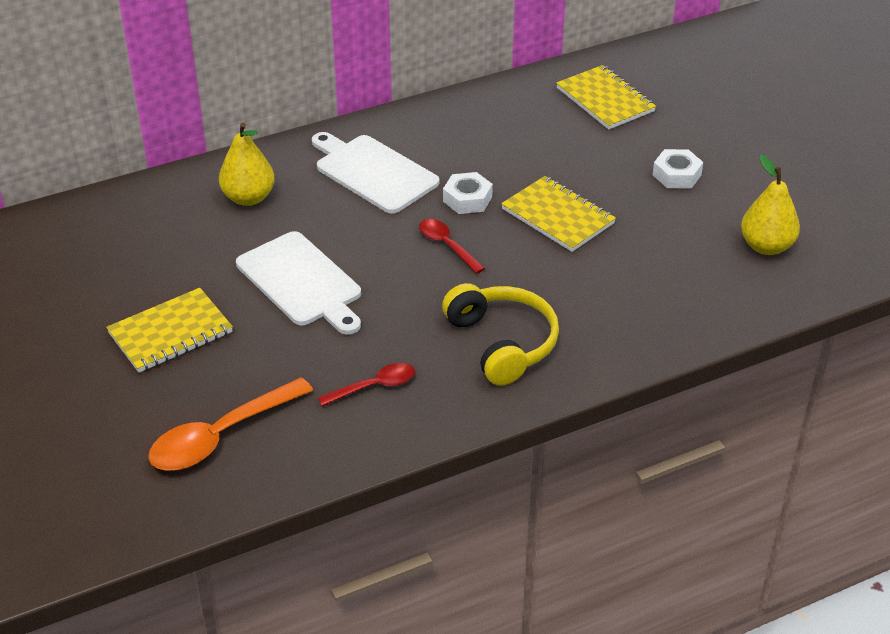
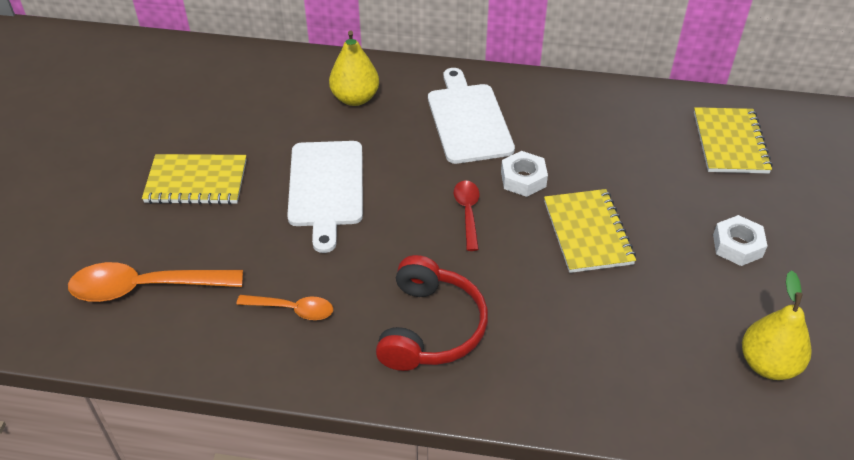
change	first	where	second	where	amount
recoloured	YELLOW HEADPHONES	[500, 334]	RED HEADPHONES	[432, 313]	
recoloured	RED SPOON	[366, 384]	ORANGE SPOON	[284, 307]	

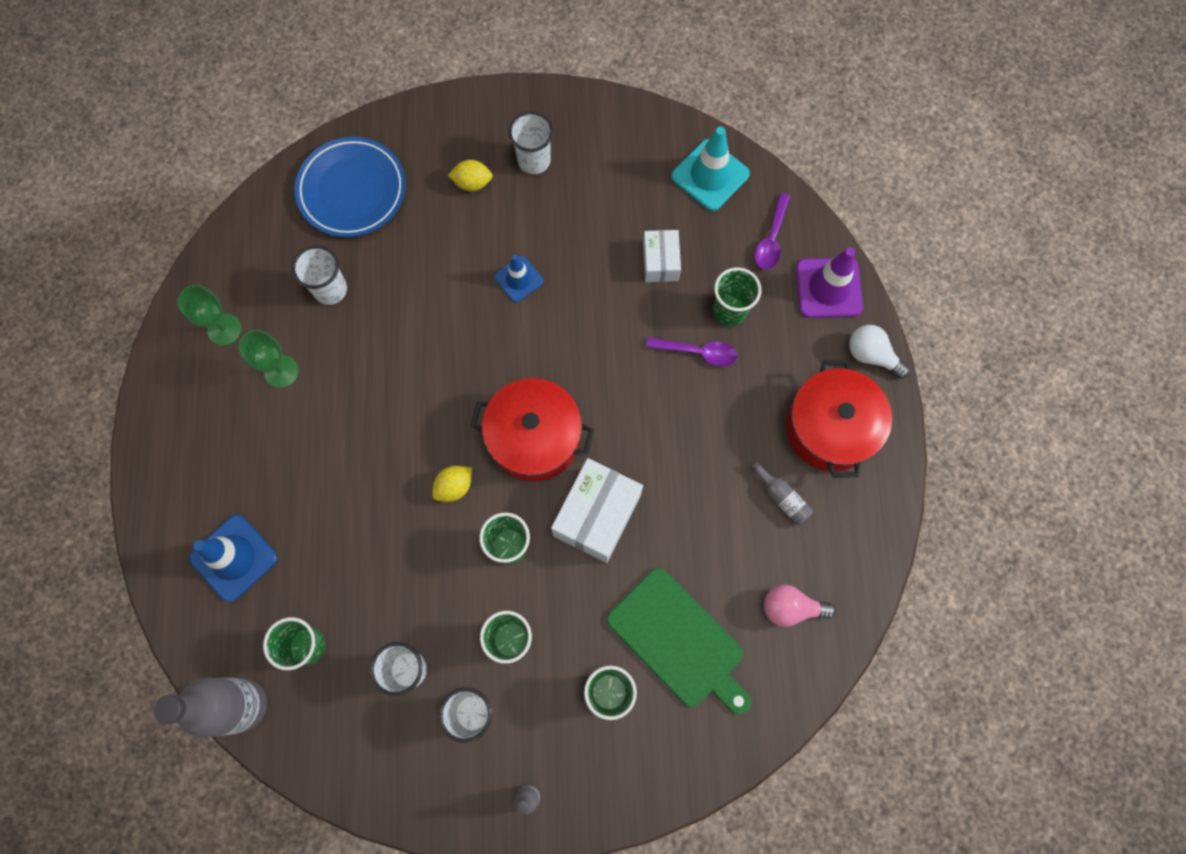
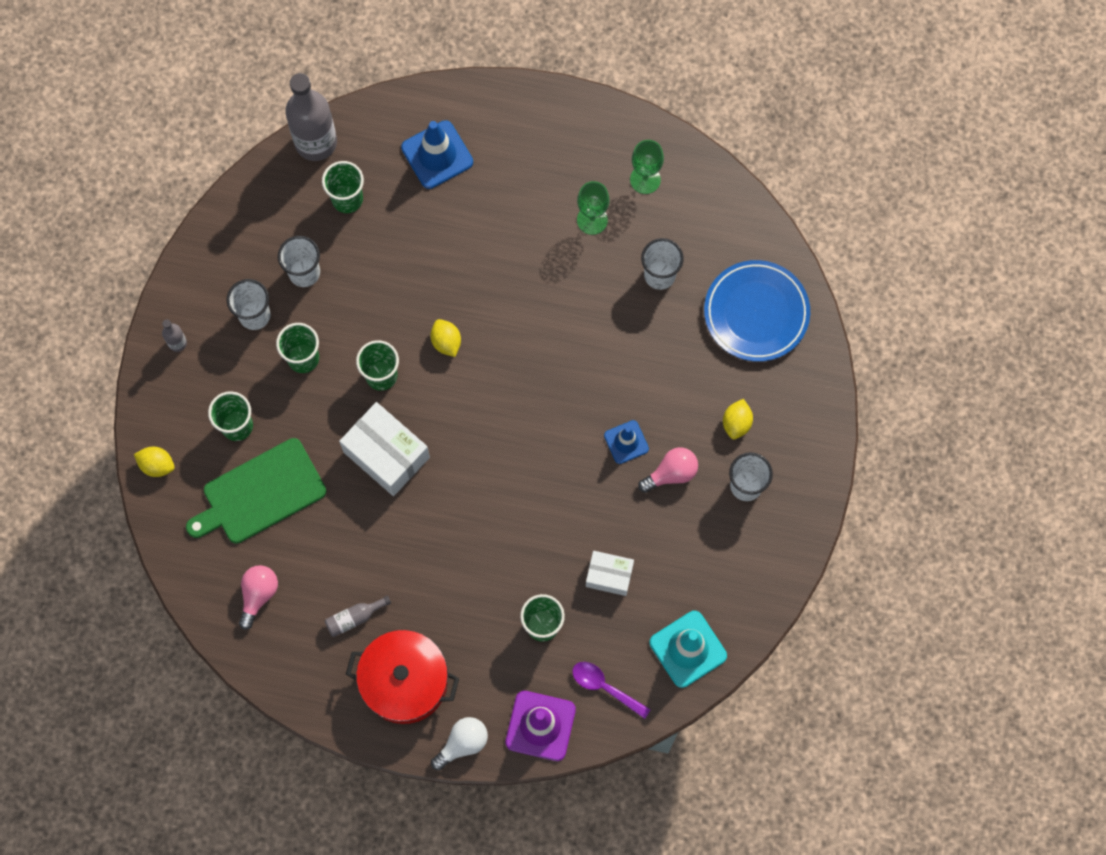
change	first	where	second	where	amount
removed	PURPLE SPOON	[691, 352]			
removed	RED POT	[532, 430]			
added			YELLOW LEMON	[154, 462]	
added			PINK LIGHT BULB	[668, 470]	

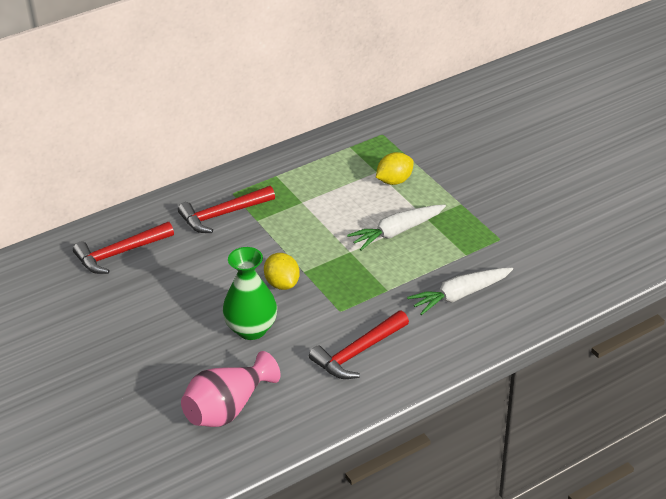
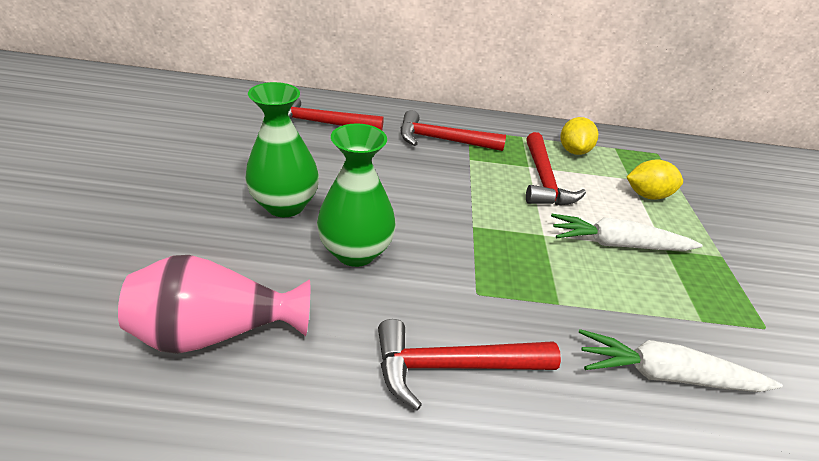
change	first	where	second	where	amount
moved	YELLOW LEMON	[282, 271]		[579, 136]	
added			GREEN VASE	[282, 149]	
added			RED HAMMER	[556, 169]	

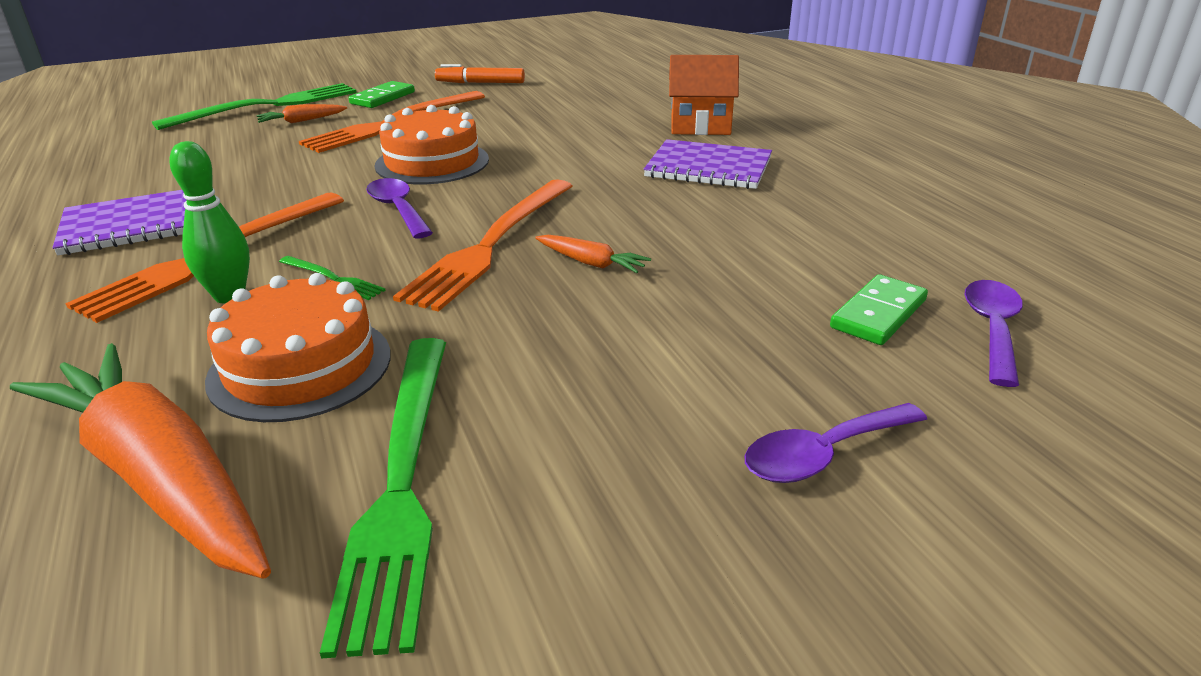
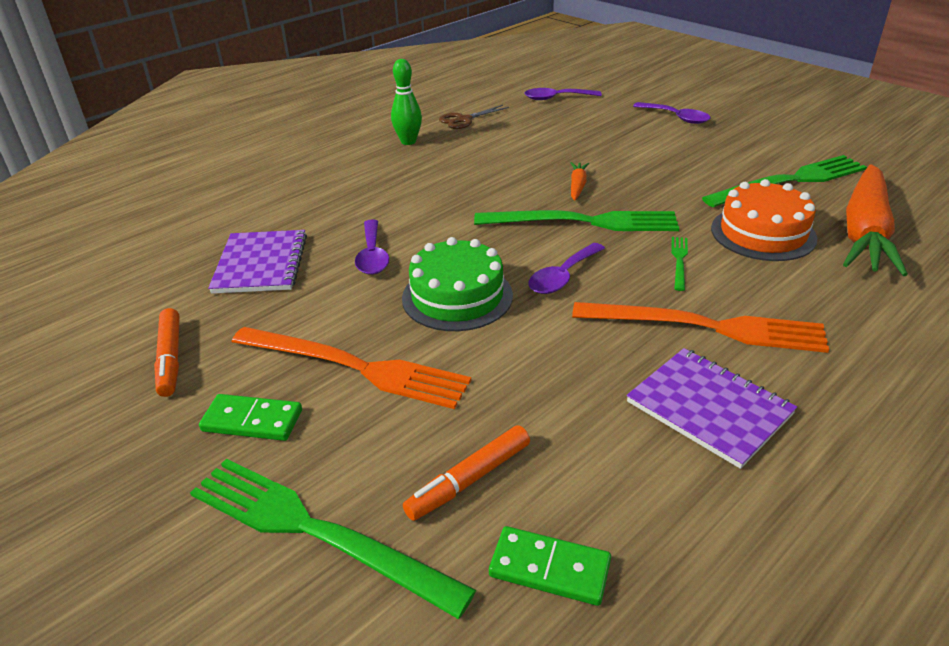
change	first	where	second	where	amount
removed	ORANGE HOUSE	[704, 95]			
removed	ORANGE CARROT	[302, 113]			
recoloured	ORANGE CAKE	[431, 144]	GREEN CAKE	[457, 284]	
moved	PURPLE NOTEBOOK	[708, 164]		[257, 262]	
moved	GREEN BOWLING PIN	[209, 222]		[406, 102]	
recoloured	ORANGE FORK	[482, 245]	GREEN FORK	[576, 220]	
moved	GREEN DOMINO	[879, 309]		[550, 566]	
added			BROWN SCISSORS	[474, 117]	
added			PURPLE SPOON	[372, 247]	
added			ORANGE MARKER	[466, 473]	

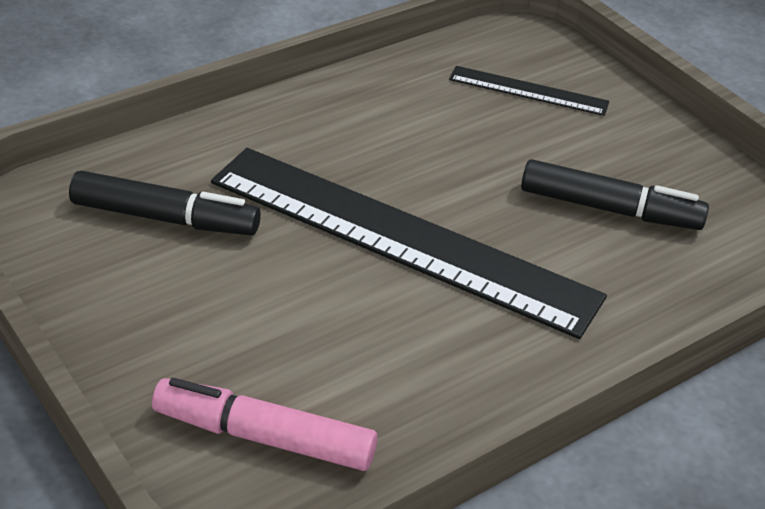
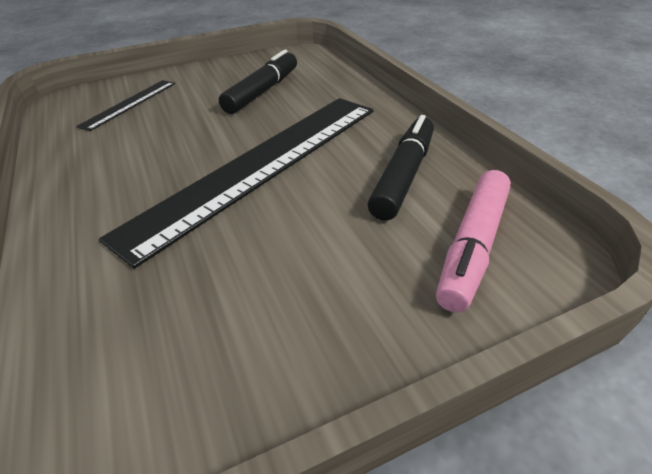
change	first	where	second	where	amount
moved	BLACK MARKER	[165, 203]		[401, 168]	

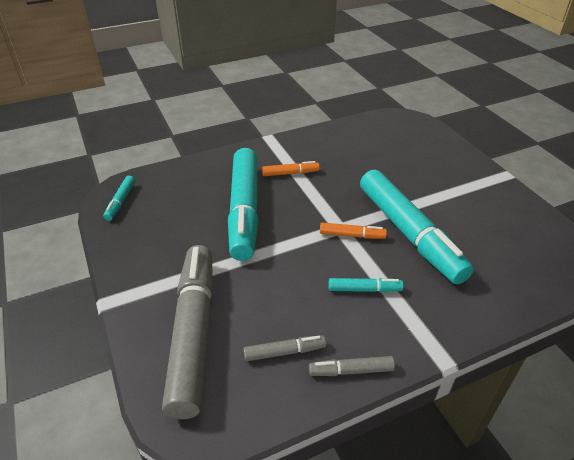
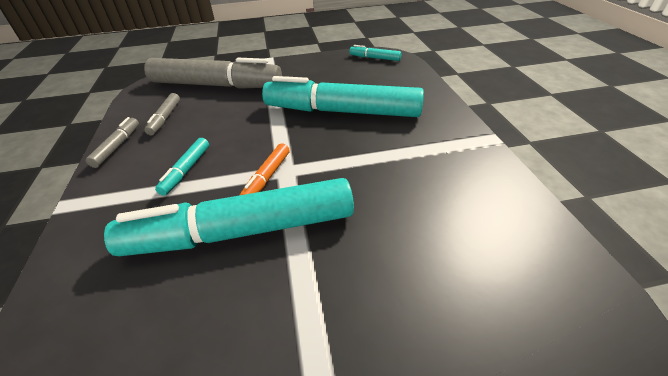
change	first	where	second	where	amount
removed	ORANGE MARKER	[291, 168]			

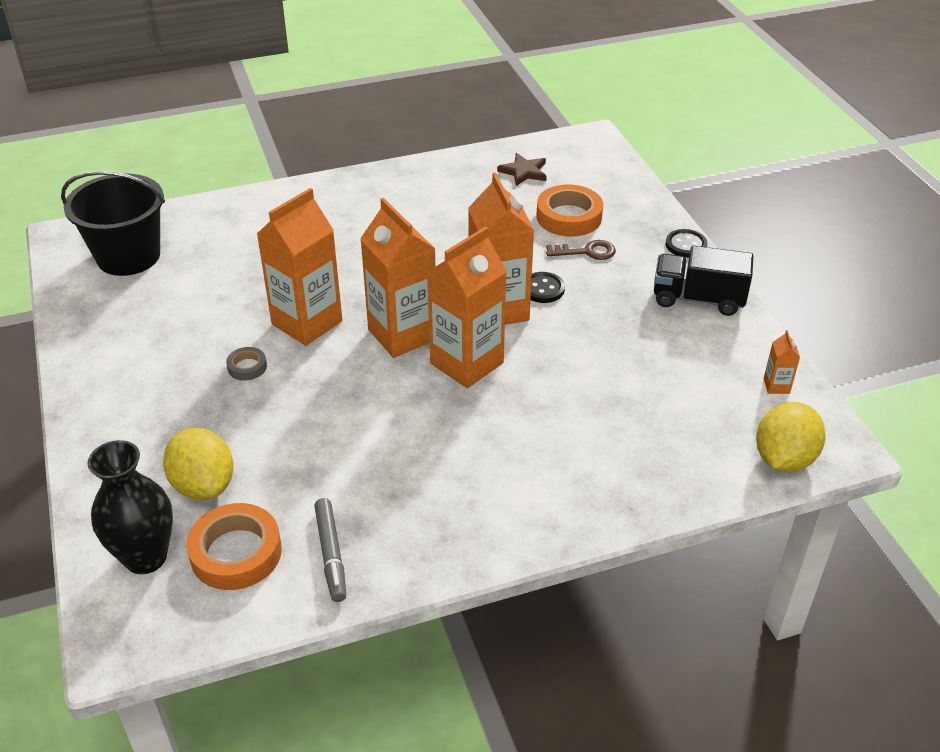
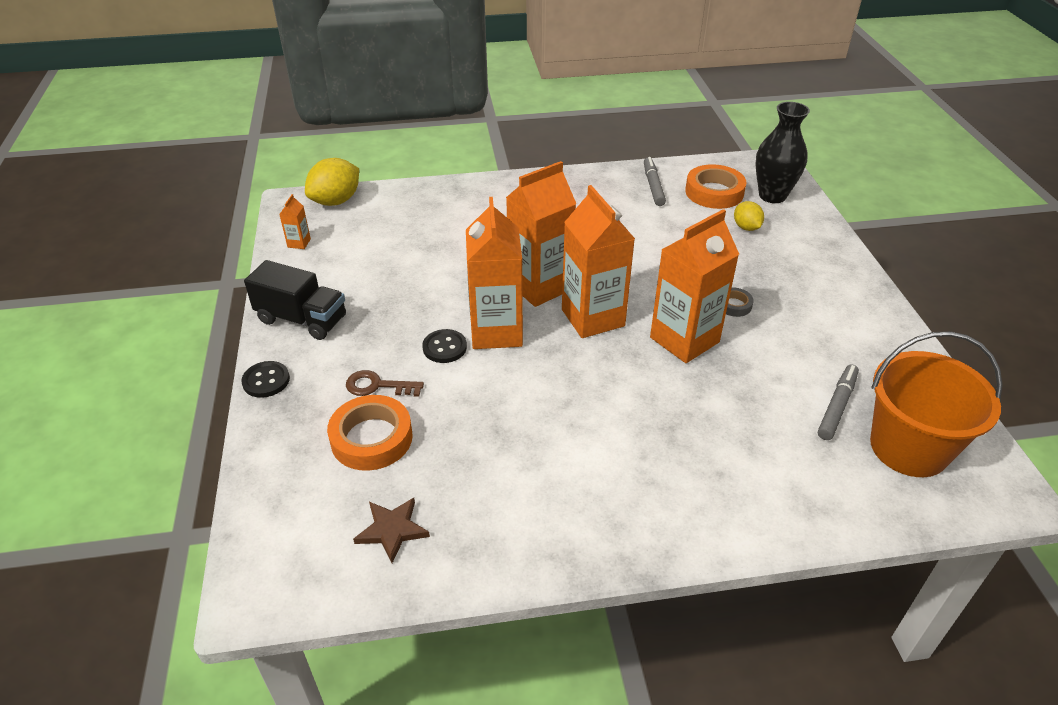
change	first	where	second	where	amount
recoloured	BLACK BUCKET	[113, 223]	ORANGE BUCKET	[936, 404]	
resized	YELLOW LEMON	[198, 464]		[749, 216]	x0.59
added			GREY MARKER	[838, 402]	

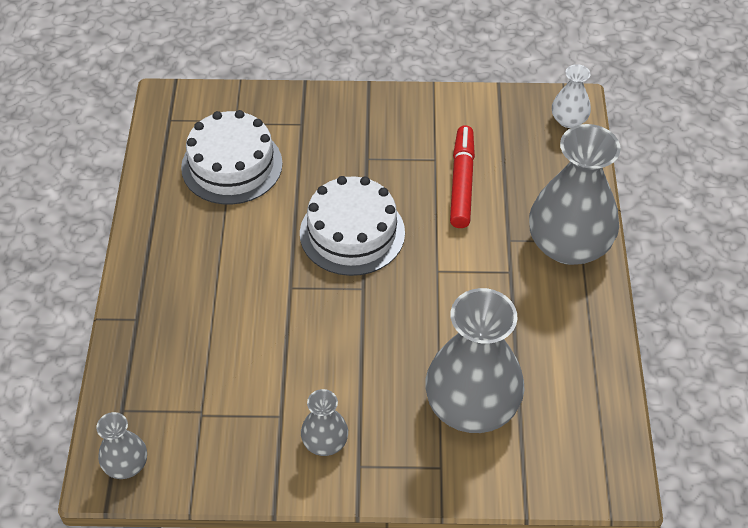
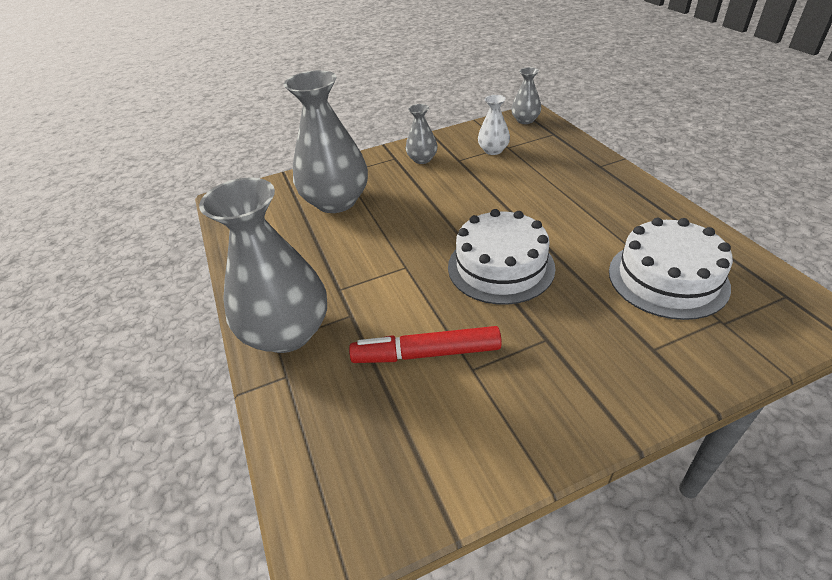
change	first	where	second	where	amount
moved	WHITE VASE	[571, 96]		[494, 125]	
turned	RED MARKER	[462, 176]		[425, 344]	105 degrees clockwise

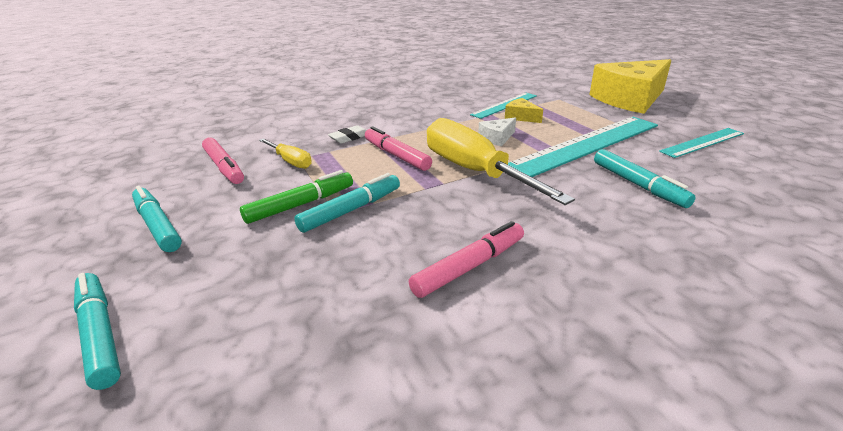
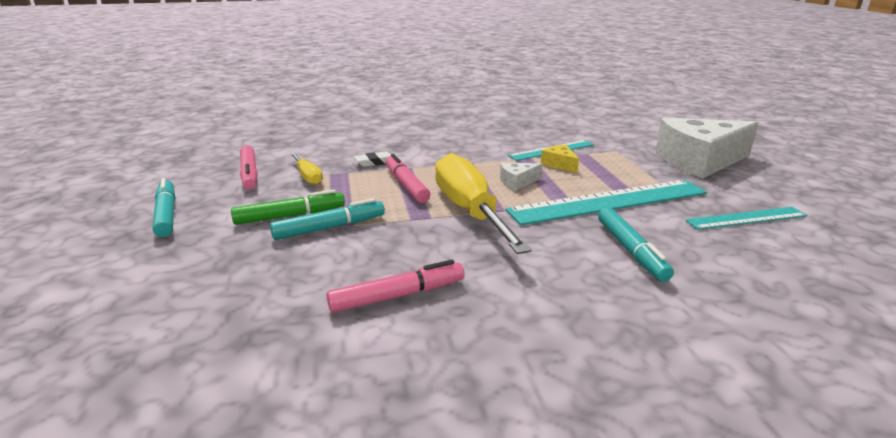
change	first	where	second	where	amount
recoloured	YELLOW CHEESE	[630, 86]	WHITE CHEESE	[707, 147]	
removed	TURQUOISE MARKER	[97, 331]			

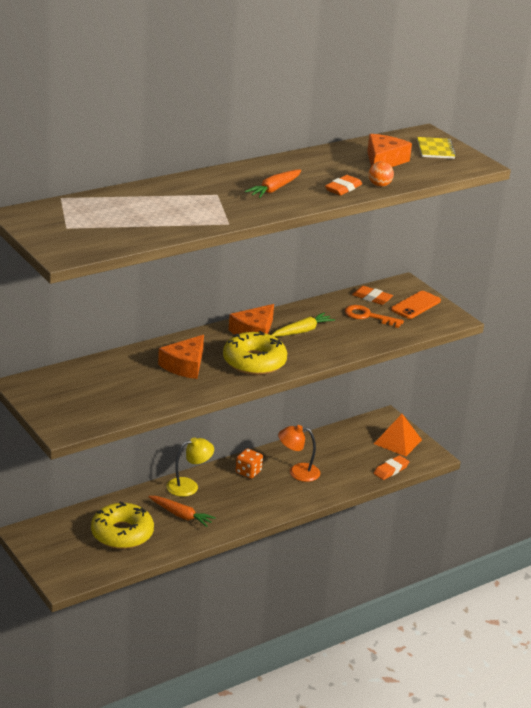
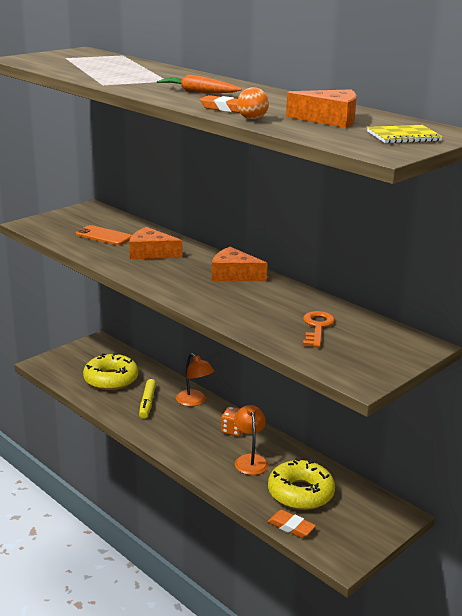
change	first	where	second	where	amount
removed	ORANGE ERASER	[372, 295]			
moved	ORANGE PHONE	[416, 305]		[104, 235]	
removed	YELLOW CARROT	[303, 324]			
moved	YELLOW DONUT	[255, 353]		[301, 484]	
removed	ORANGE PYRAMID	[398, 435]			
recoloured	YELLOW LAMP	[190, 467]	ORANGE LAMP	[195, 379]	
replaced	ORANGE CARROT	[182, 511]	YELLOW MARKER	[147, 399]	

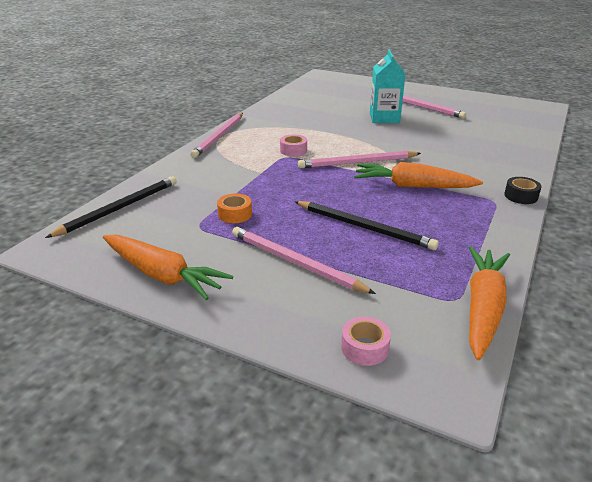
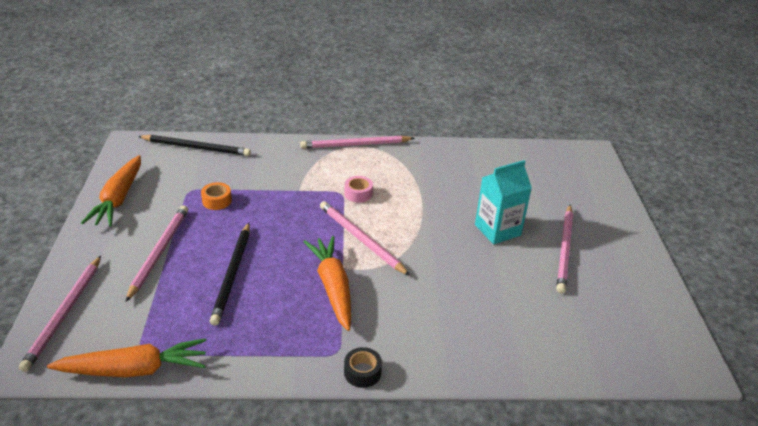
change	first	where	second	where	amount
replaced	PINK TAPE	[366, 341]	PINK PENCIL	[60, 314]	

